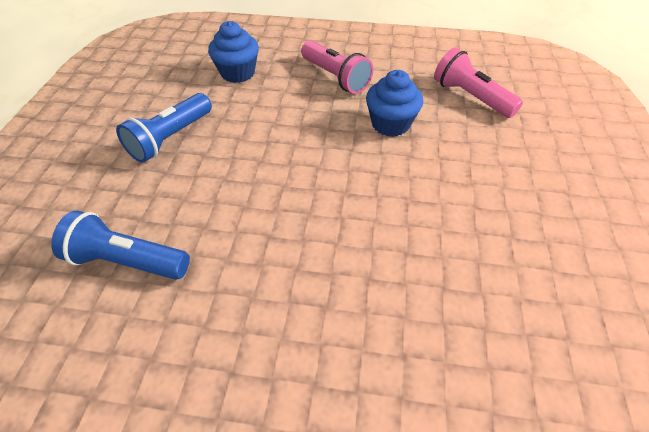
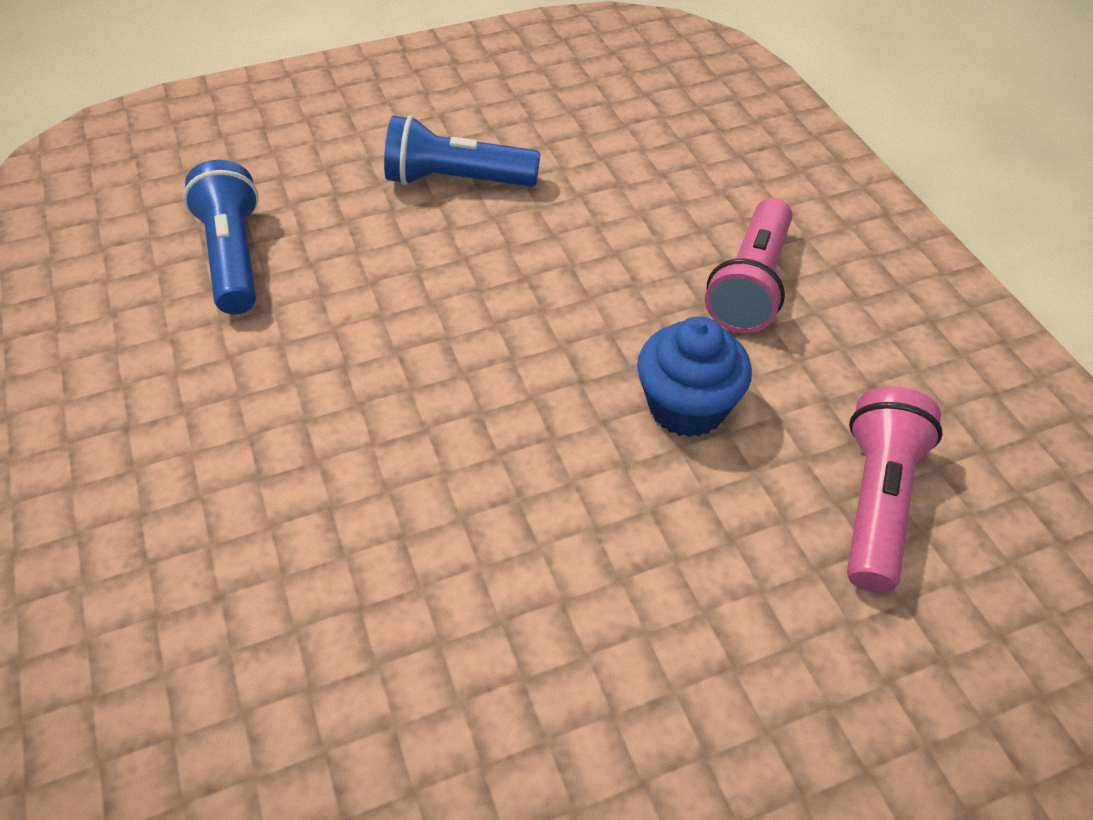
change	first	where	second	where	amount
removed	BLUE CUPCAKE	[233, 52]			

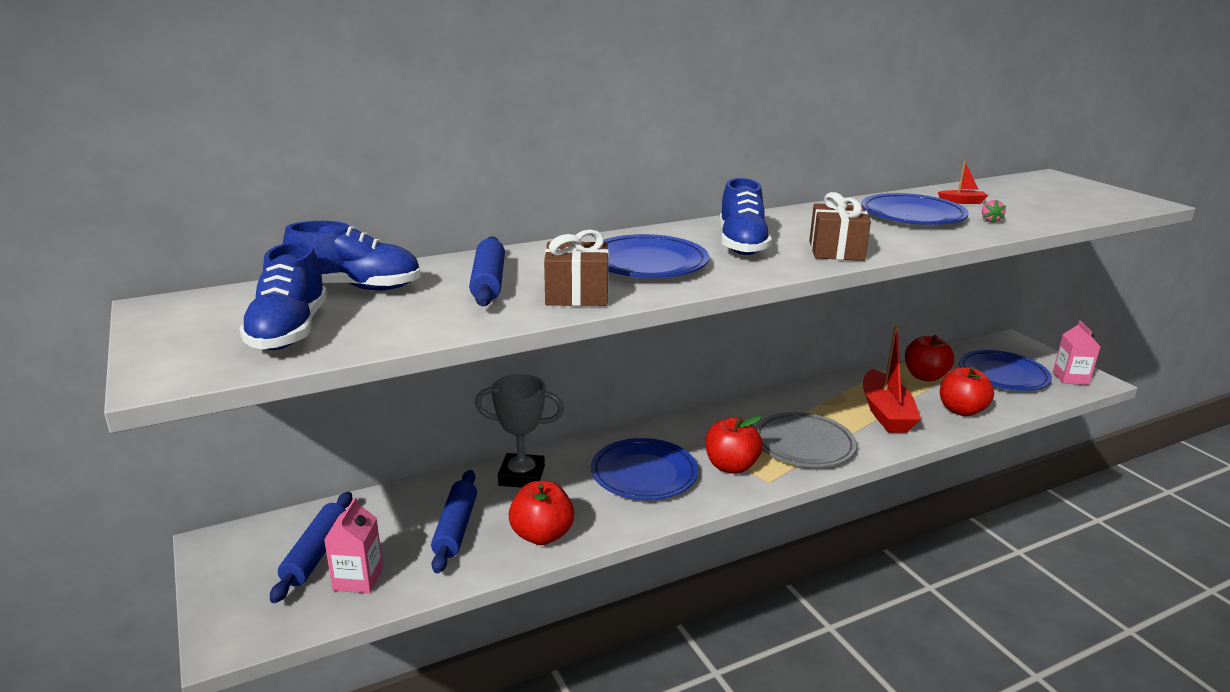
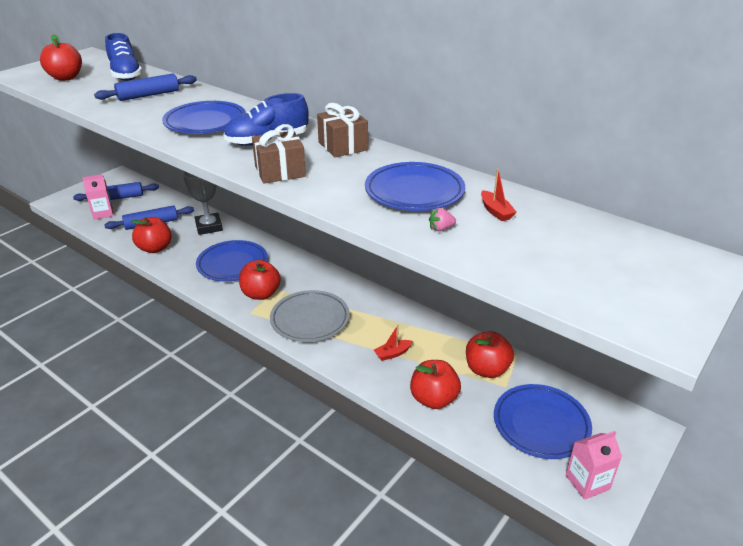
change	first	where	second	where	amount
moved	BROWN GIFT	[576, 267]		[342, 130]	
replaced	BLUE SHOE	[283, 296]	RED APPLE	[61, 57]	
resized	RED BOAT	[892, 379]		[393, 343]	x0.44

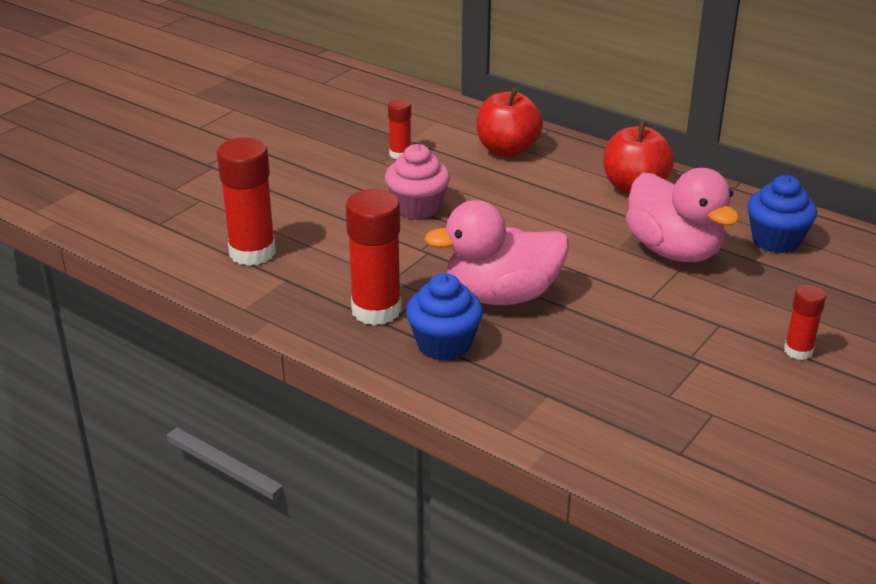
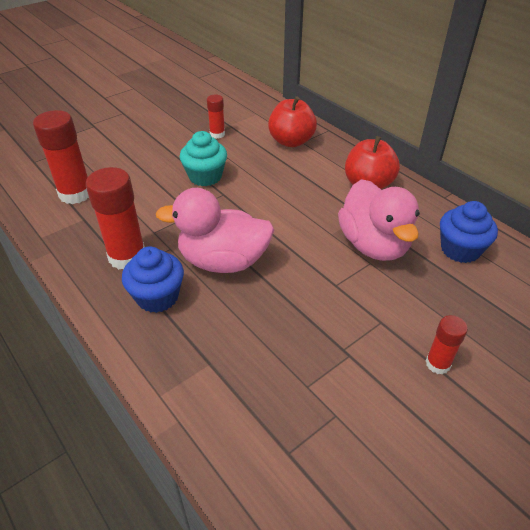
change	first	where	second	where	amount
recoloured	PINK CUPCAKE	[417, 181]	TURQUOISE CUPCAKE	[203, 158]	

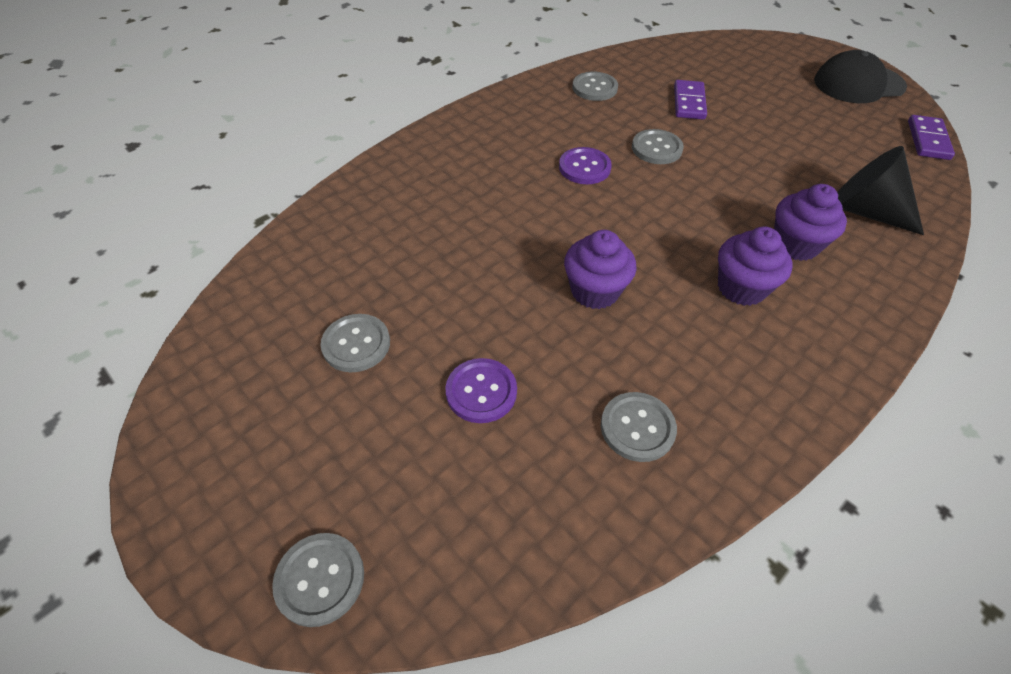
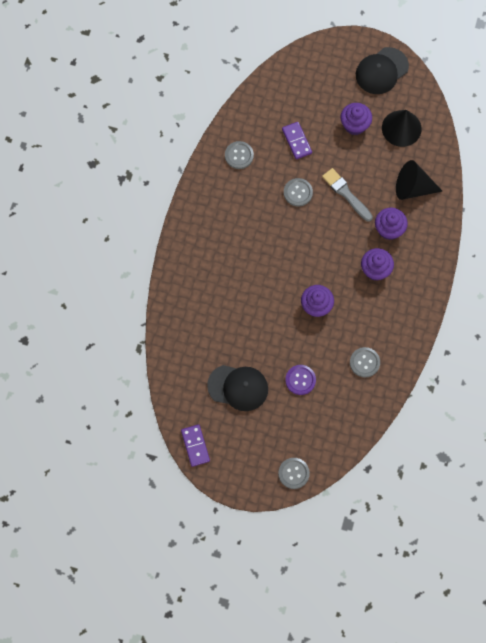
change	first	where	second	where	amount
moved	PURPLE DOMINO	[931, 137]		[195, 445]	
removed	PURPLE BUTTON	[585, 165]			
replaced	GREY BUTTON	[355, 343]	BLACK CAP	[237, 388]	
added			PURPLE CUPCAKE	[356, 119]	
added			BLACK CONE	[402, 128]	
added			GREY BRUSH	[347, 195]	

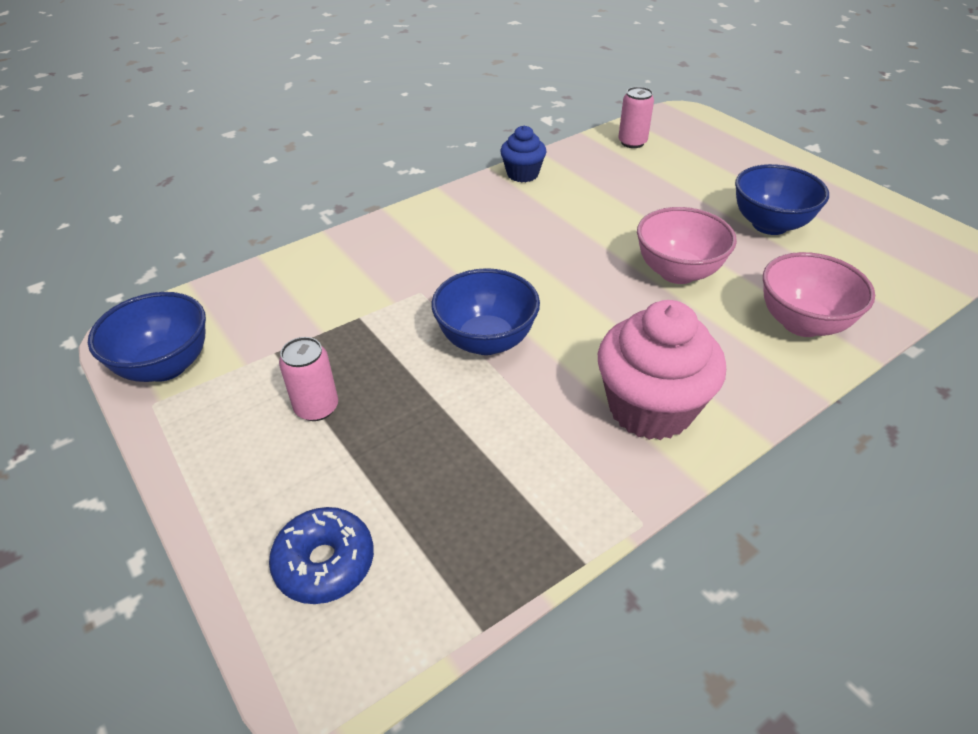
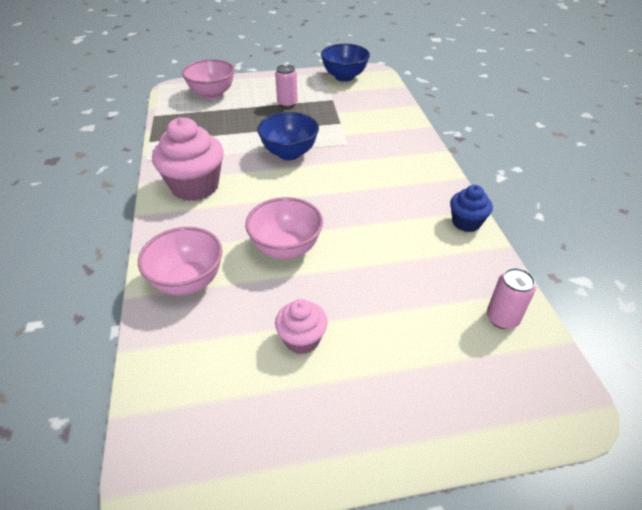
change	first	where	second	where	amount
replaced	BLUE BOWL	[782, 199]	PINK CUPCAKE	[301, 326]	
replaced	BLUE DONUT	[321, 555]	PINK BOWL	[208, 79]	

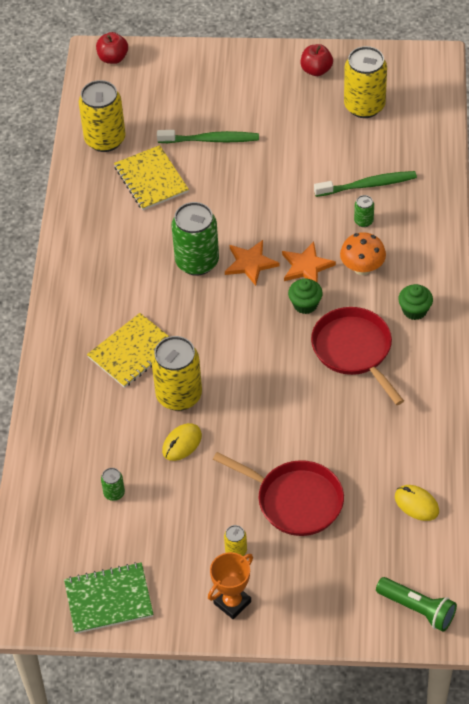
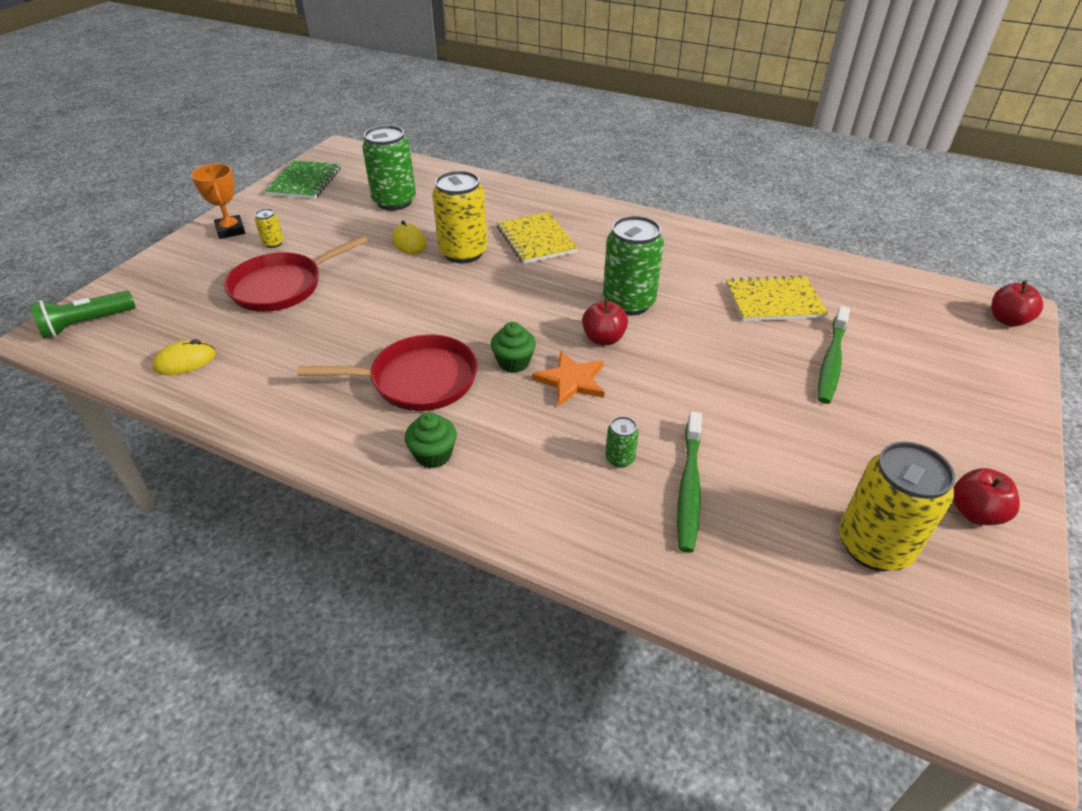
change	first	where	second	where	amount
removed	YELLOW CAN	[102, 116]			
removed	ORANGE MUSHROOM	[363, 253]			
replaced	ORANGE STAR	[252, 263]	RED APPLE	[605, 321]	
resized	GREEN CAN	[113, 484]		[389, 168]	x2.25

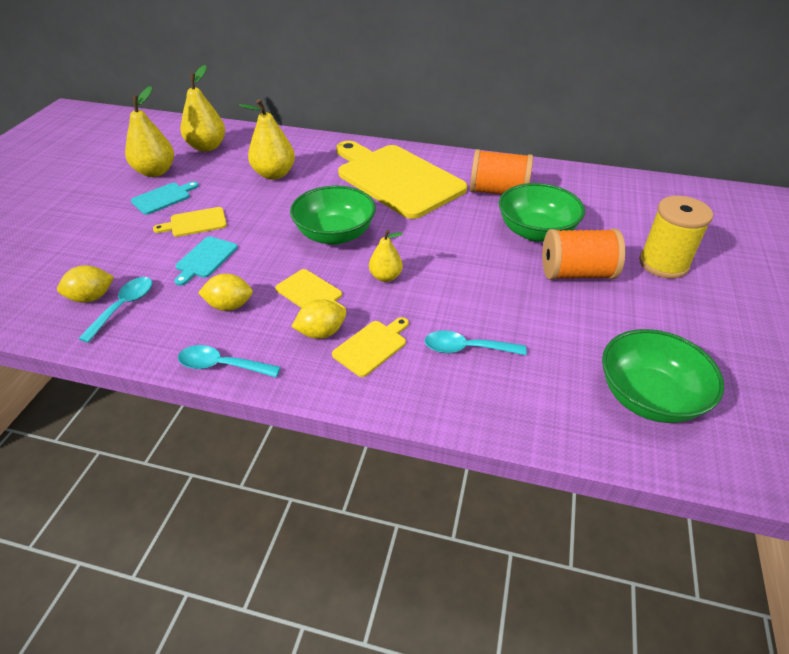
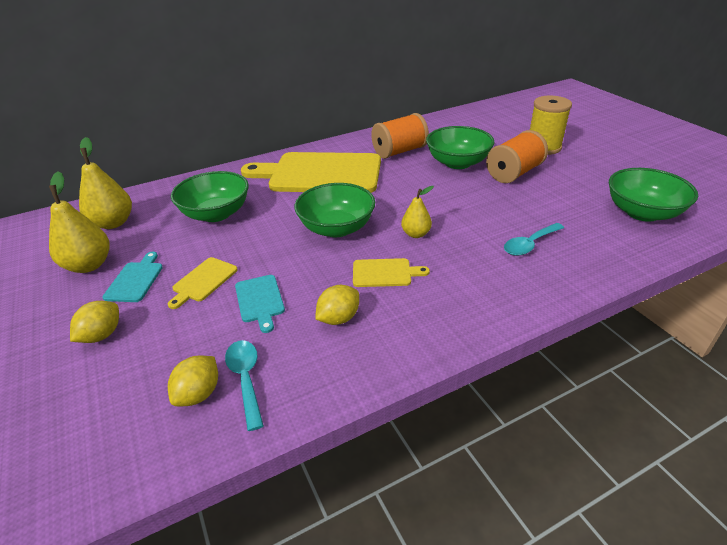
change	first	where	second	where	amount
replaced	YELLOW PEAR	[266, 139]	GREEN BOWL	[210, 196]	
moved	YELLOW LEMON	[318, 319]		[94, 322]	
removed	YELLOW CUTTING BOARD	[370, 347]			
removed	TURQUOISE SPOON	[229, 361]			

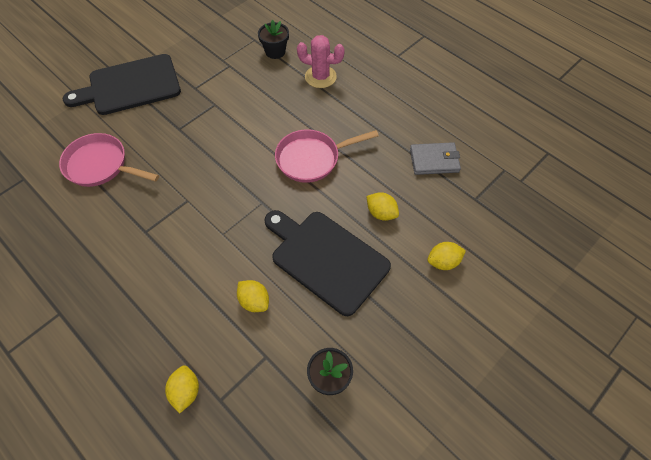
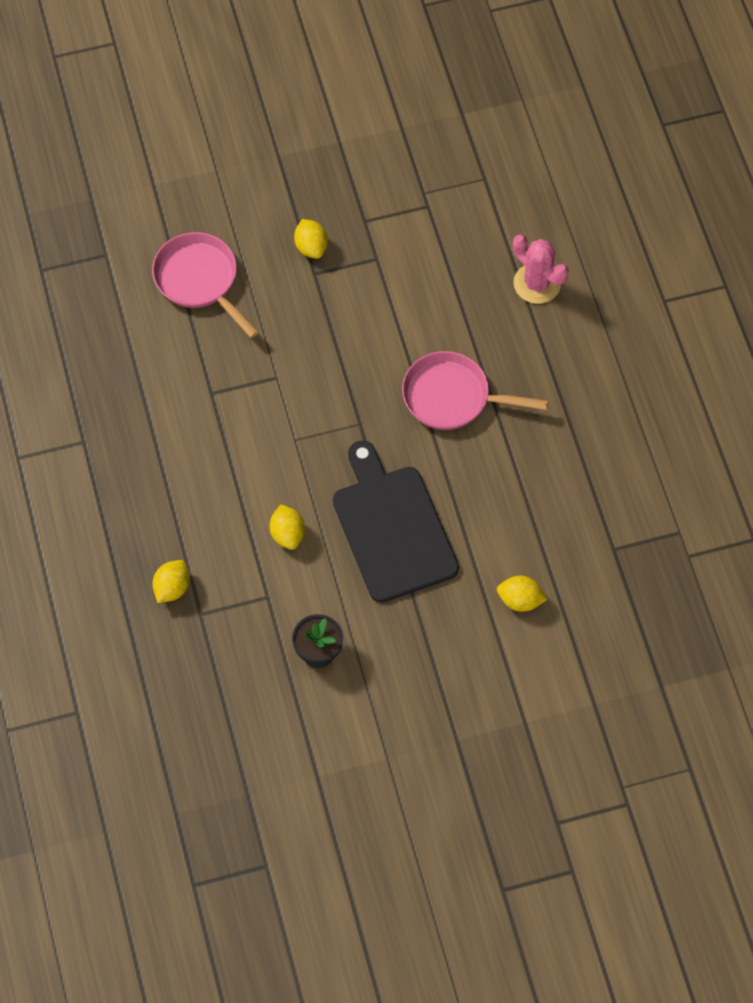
change	first	where	second	where	amount
removed	BLACK FLOWER POT	[273, 39]			
removed	BLACK CUTTING BOARD	[122, 84]			
removed	GREY WALLET	[435, 158]			
moved	YELLOW LEMON	[382, 206]		[311, 239]	

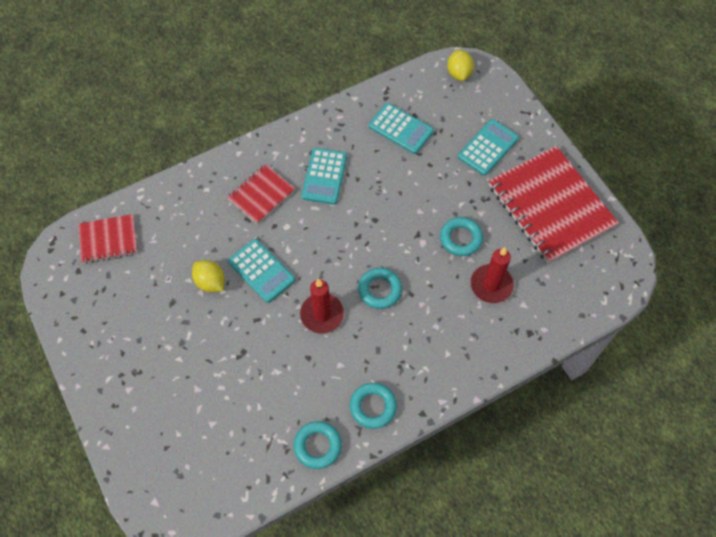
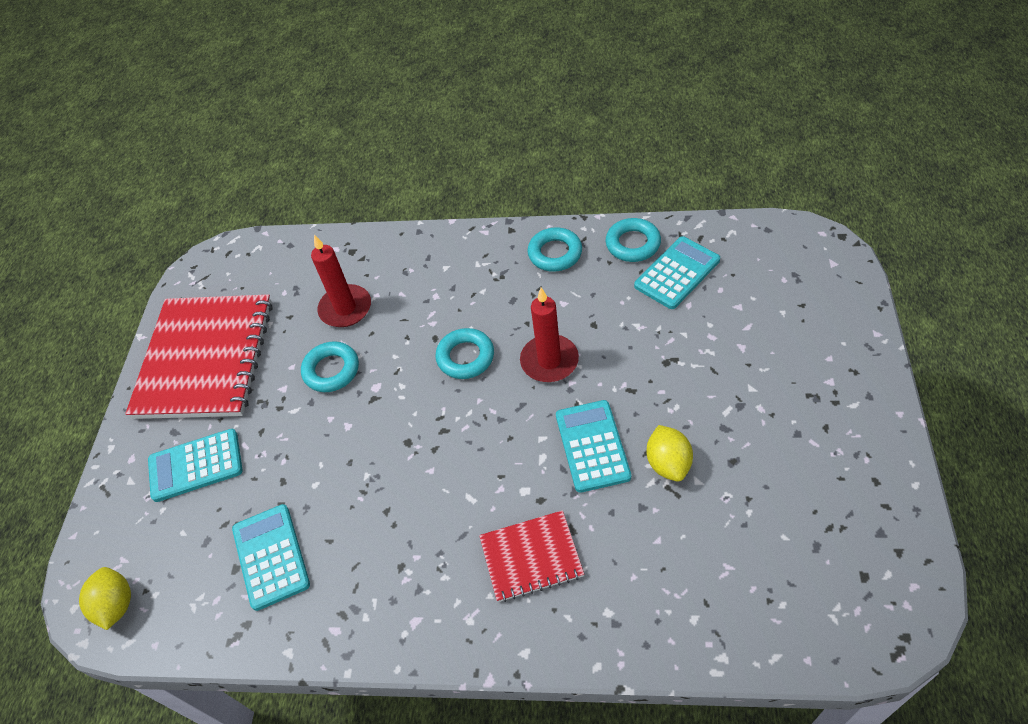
change	first	where	second	where	amount
turned	YELLOW LEMON	[460, 65]		[105, 598]	45 degrees counterclockwise
moved	TURQUOISE CALCULATOR	[324, 176]		[677, 272]	
removed	RED NOTEBOOK	[107, 239]			

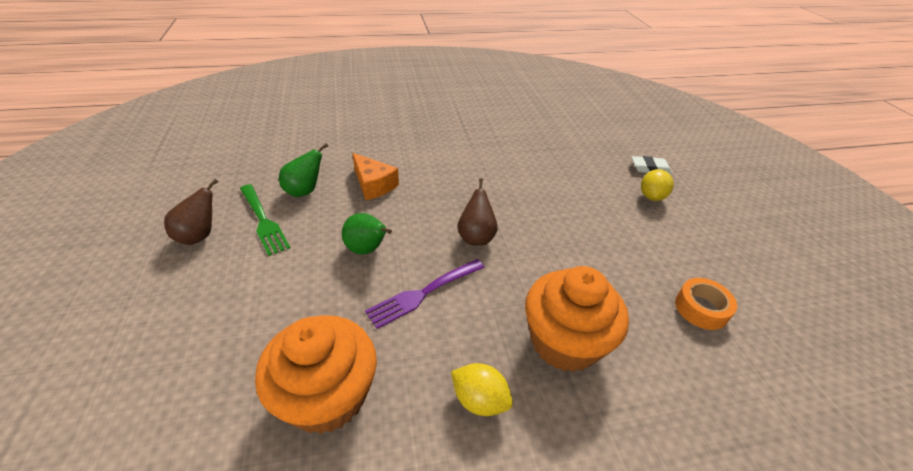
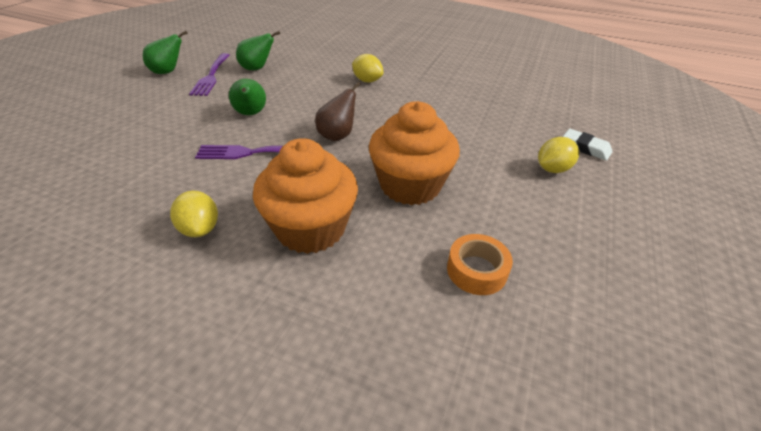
change	first	where	second	where	amount
removed	ORANGE CHEESE	[375, 176]			
recoloured	BROWN PEAR	[191, 212]	GREEN PEAR	[165, 52]	
recoloured	GREEN FORK	[265, 220]	PURPLE FORK	[209, 74]	
moved	ORANGE CUPCAKE	[316, 374]		[414, 153]	
added			YELLOW LEMON	[368, 68]	

